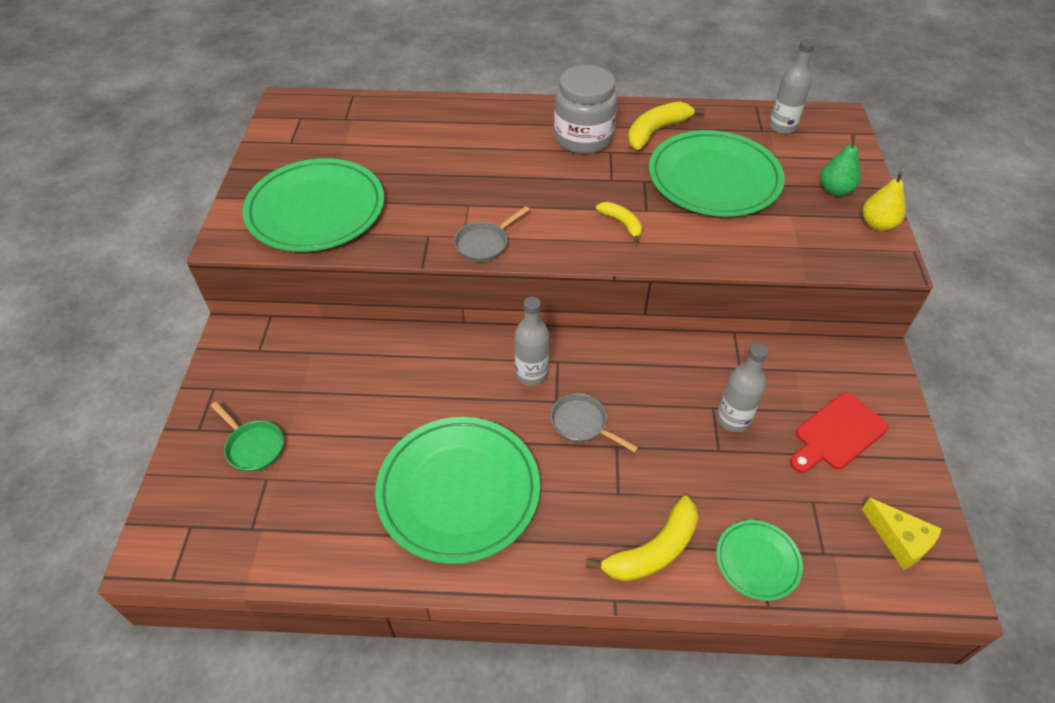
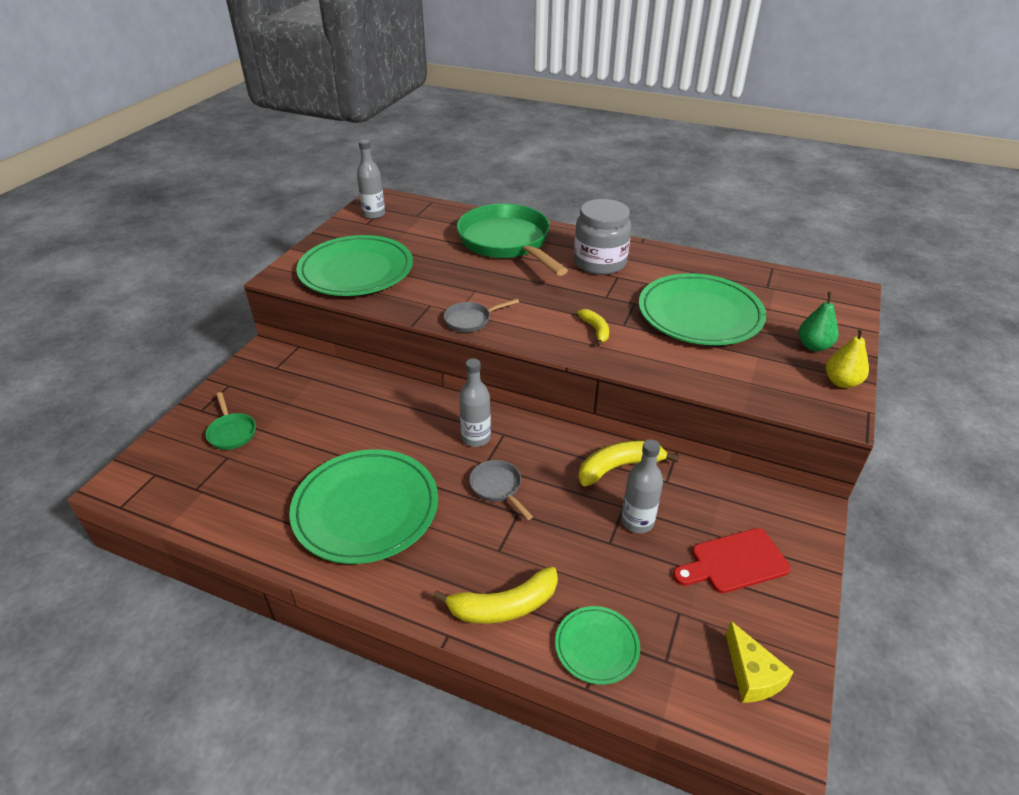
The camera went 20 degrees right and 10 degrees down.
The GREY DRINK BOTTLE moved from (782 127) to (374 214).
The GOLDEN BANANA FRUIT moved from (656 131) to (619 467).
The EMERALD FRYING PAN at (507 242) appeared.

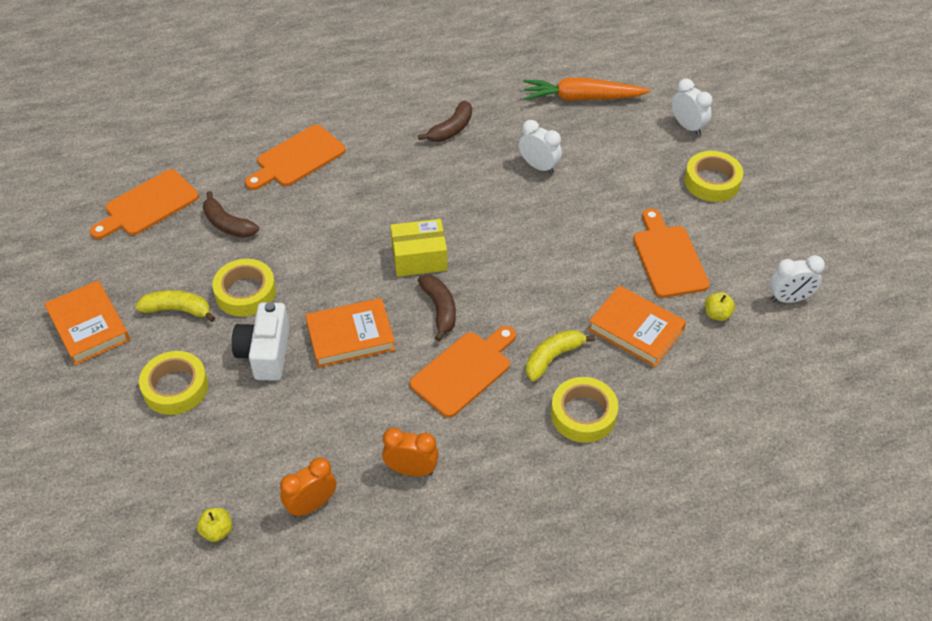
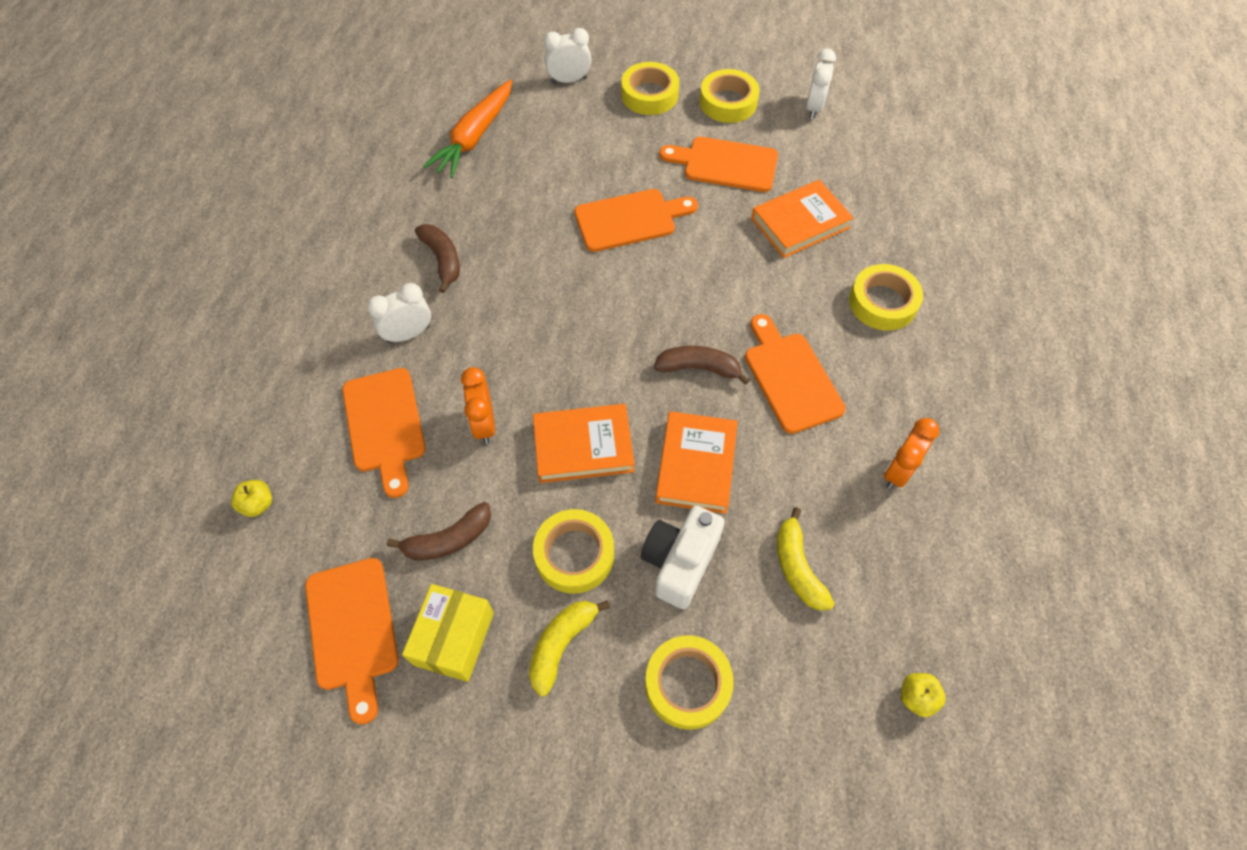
The camera went 65 degrees left and 10 degrees up.
The PURE WHITE CLOCK moved from (539 166) to (408 334).
The GOLDEN BOX moved from (419 258) to (453 638).
The ORANGE-COLOURED BOOK moved from (89 326) to (583 446).
The GOLDEN TOY APPLE moved from (717 314) to (258 504).
The PURE WHITE CAMERA at (265 353) turned 90 degrees clockwise.
The GOLDEN BANANA FRUIT moved from (553 357) to (797 567).
The ORANGE-COLOURED CLOCK moved from (311 505) to (484 424).
The GOLDEN TAPE at (728 102) appeared.
The ORANGE-COLOURED BREAD BOARD at (630 219) appeared.

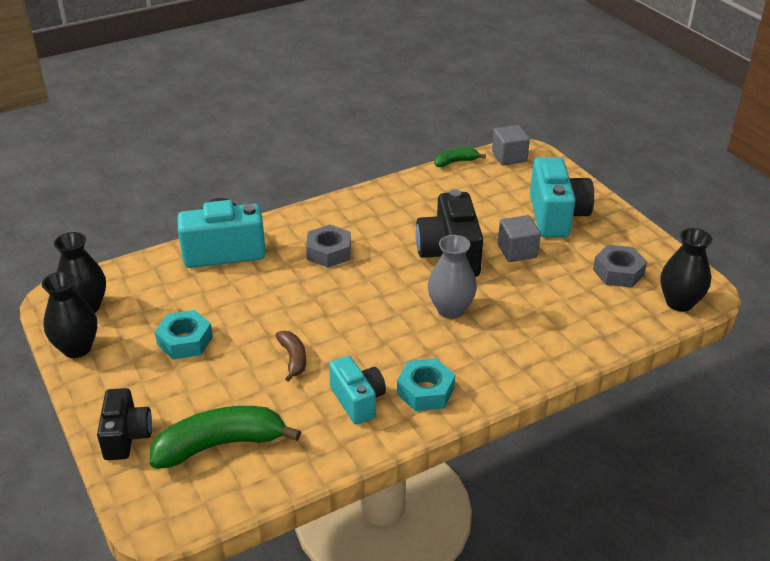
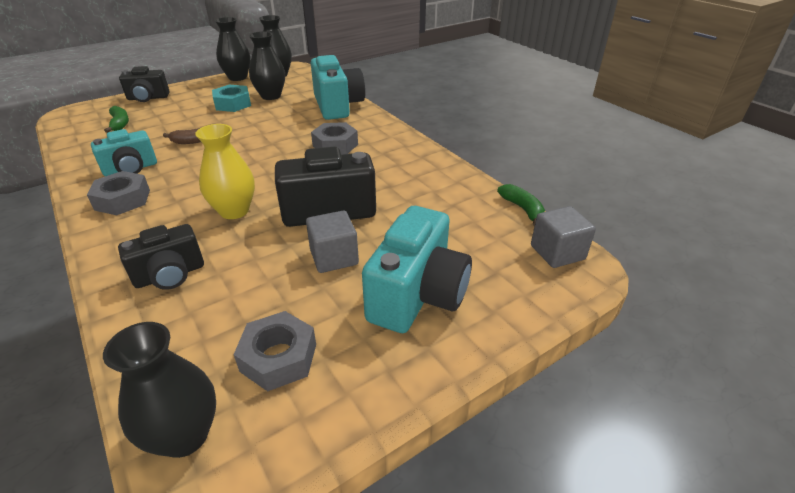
The camera went 85 degrees right and 0 degrees up.
The TEAL CAMERA at (556 216) turned 60 degrees counterclockwise.
The GREY FLOWER VASE at (450 309) became the GOLDEN FLOWER VASE at (234 211).
The TEAL HEX NUT at (425 391) became the GREY HEX NUT at (123 200).
The EMERALD BANANA FRUIT at (220 445) changed to 0.52 times the size.
The JET-BLACK FLOWER VASE at (271 96) appeared.
The JET-BLACK CAMERA at (170 275) appeared.

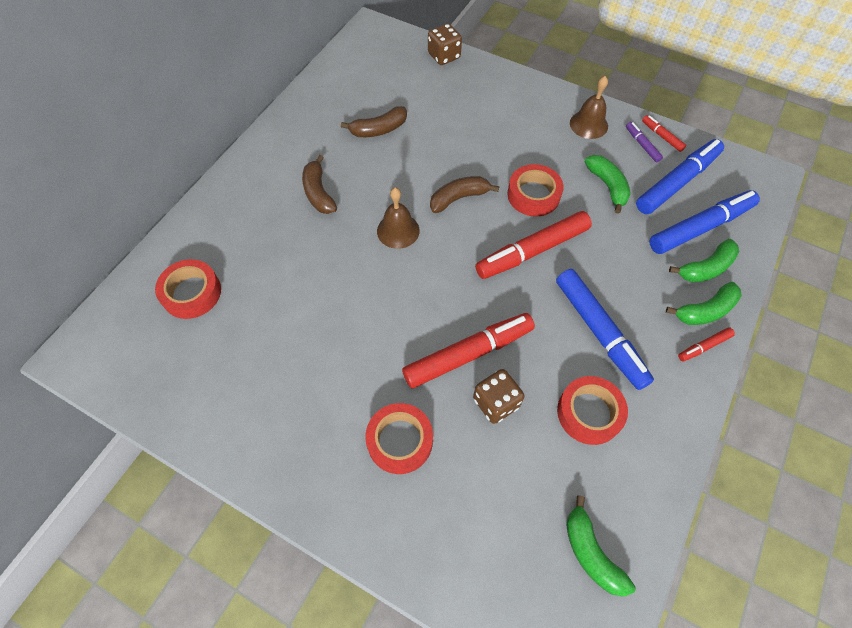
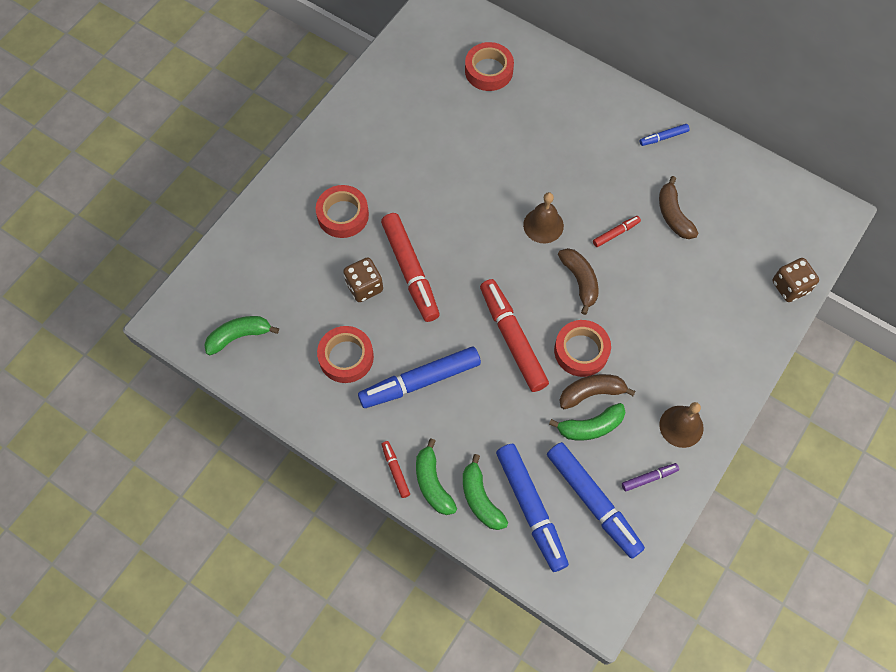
The camera went 95 degrees right and 5 degrees up.
The RED MARKER PEN moved from (662 136) to (616 233).
The DARK BROWN BANANA FRUIT moved from (319 193) to (591 393).
The BLUE MARKER PEN at (663 137) appeared.

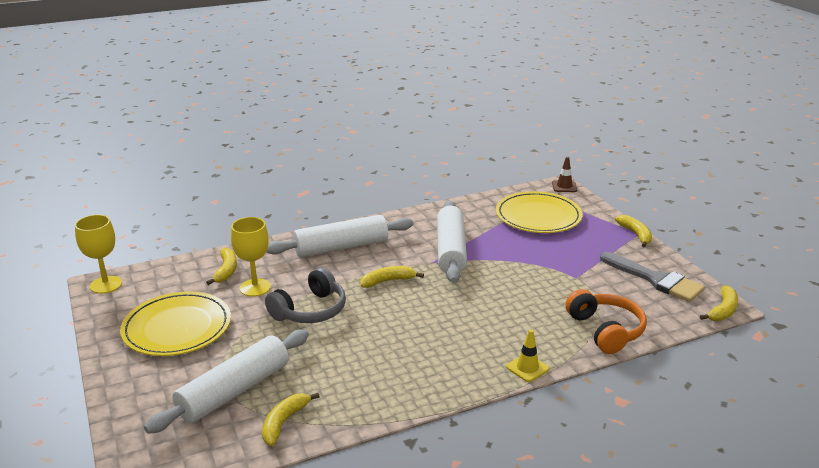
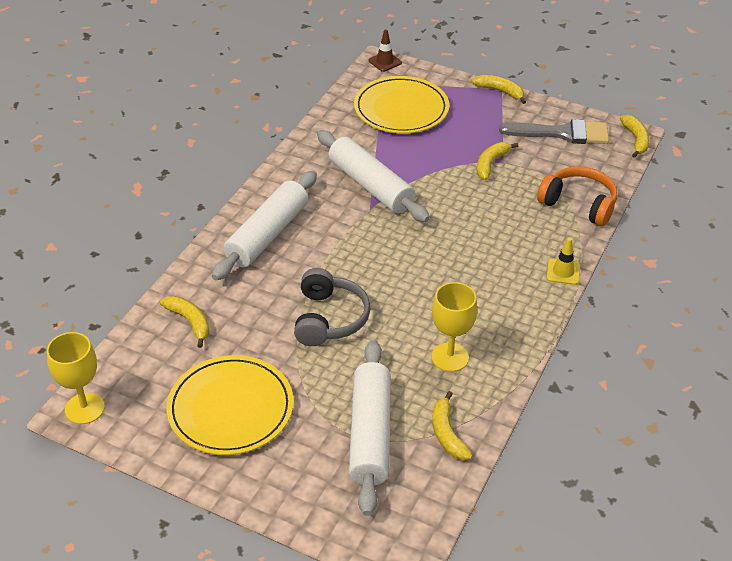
The camera went 40 degrees left and 15 degrees up.
The GOLDEN WINE GLASS moved from (255 287) to (450 357).
The GOLDEN BANANA FRUIT moved from (388 281) to (491 164).

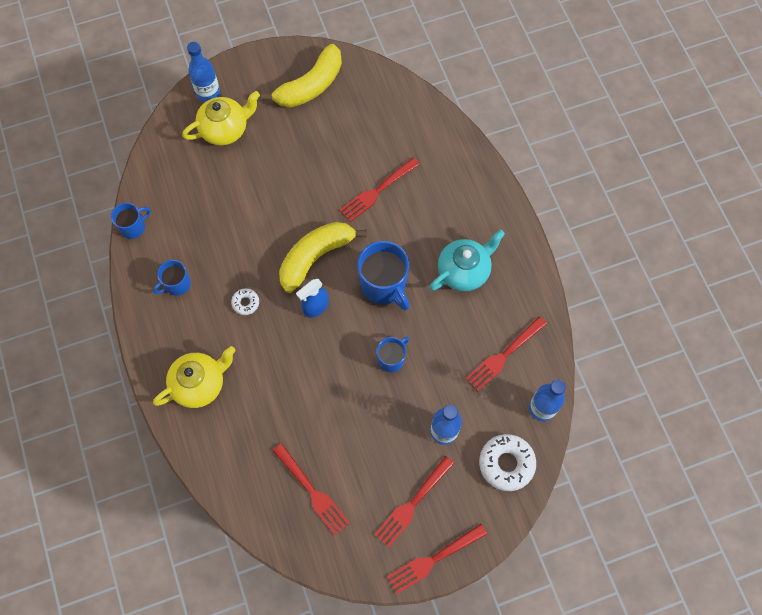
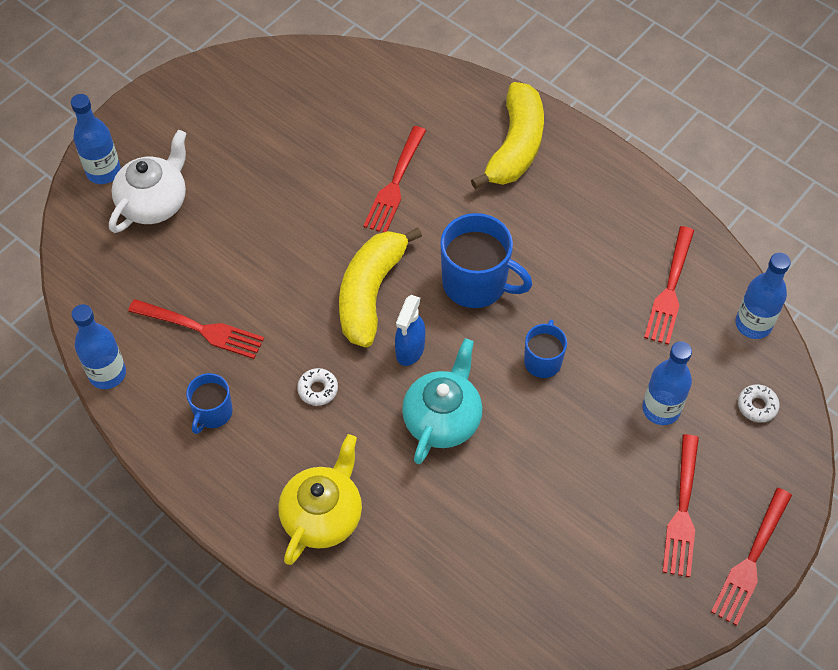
The camera went 30 degrees left and 10 degrees down.
The GOLDEN BANANA FRUIT moved from (310 86) to (515 146).
The GOLDEN TEA POT at (225 129) became the PURE WHITE TEA POT at (154 203).
The BLUE MUG at (133 227) was replaced by the BLUE DRINK BOTTLE at (107 374).
The TEAL TEA POT moved from (464 271) to (442 419).
The PURE WHITE DONUT at (506 463) changed to 0.53 times the size.
The RED TABLE FORK moved from (312 491) to (200 329).

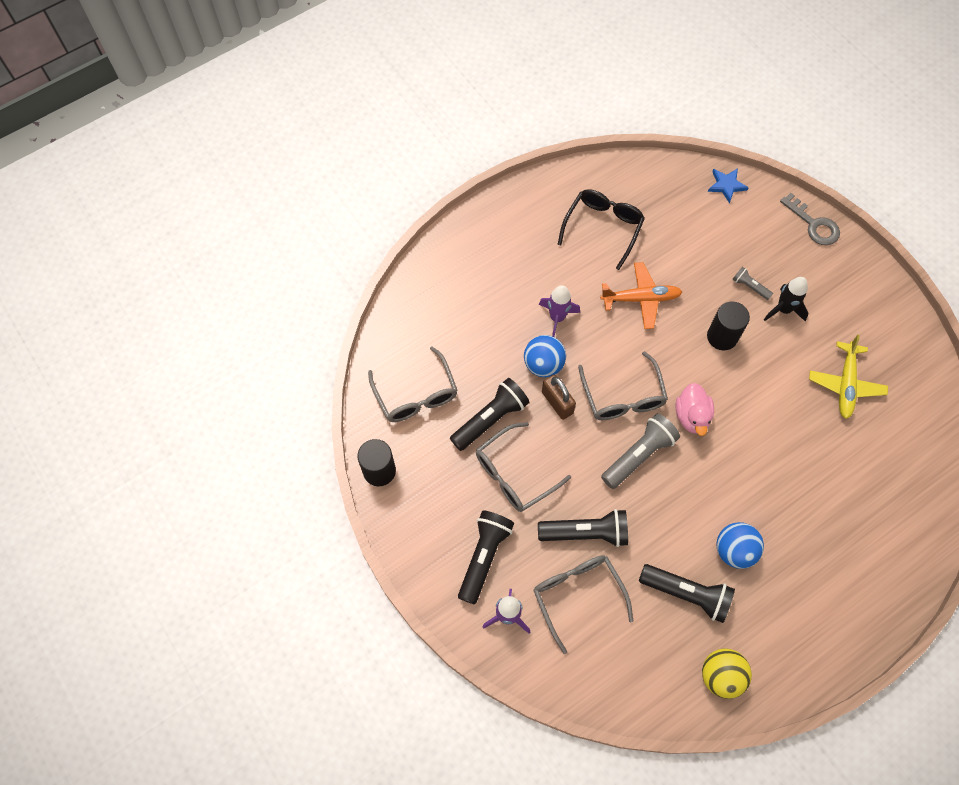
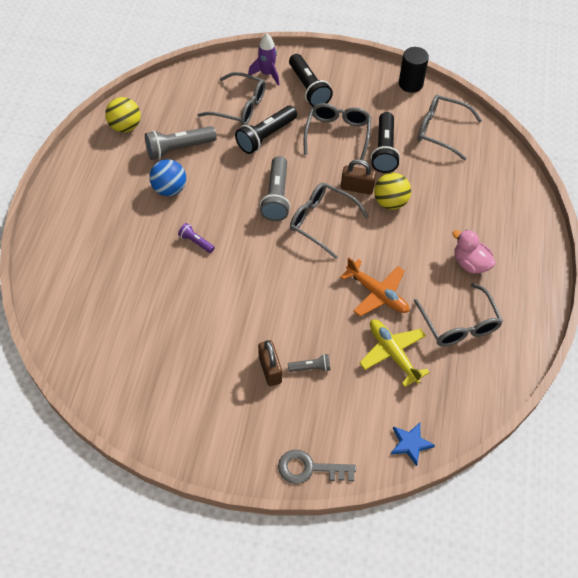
The camera went 135 degrees right and 10 degrees down.
The JET-BLACK EYEGLASSES at (602 228) became the GREY EYEGLASSES at (459 324).
The ORANGE-COLOURED TOY PLANE at (640 299) turned 90 degrees counterclockwise.
The JET-BLACK TOY ROCKET at (783 309) was replaced by the DARK BROWN PADLOCK at (270 370).
The ROYAL PURPLE TOY ROCKET at (557 318) disappeared.
The JET-BLACK CYLINDER at (722 336) disappeared.
The BLUE SPHERE at (543 364) became the GOLDEN SPHERE at (390 202).
The GOLDEN TOY PLANE moved from (845 384) to (393 354).
The PINK DUCK moved from (692 416) to (470 264).
The JET-BLACK TORCH at (686 594) became the GREY TORCH at (178 149).
The ROYAL PURPLE TORCH at (196 242) appeared.

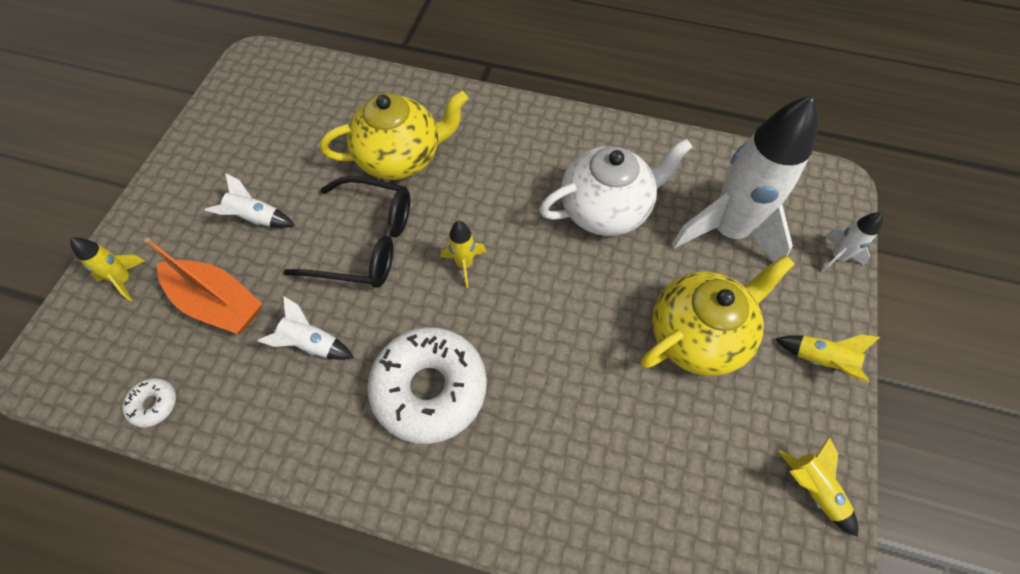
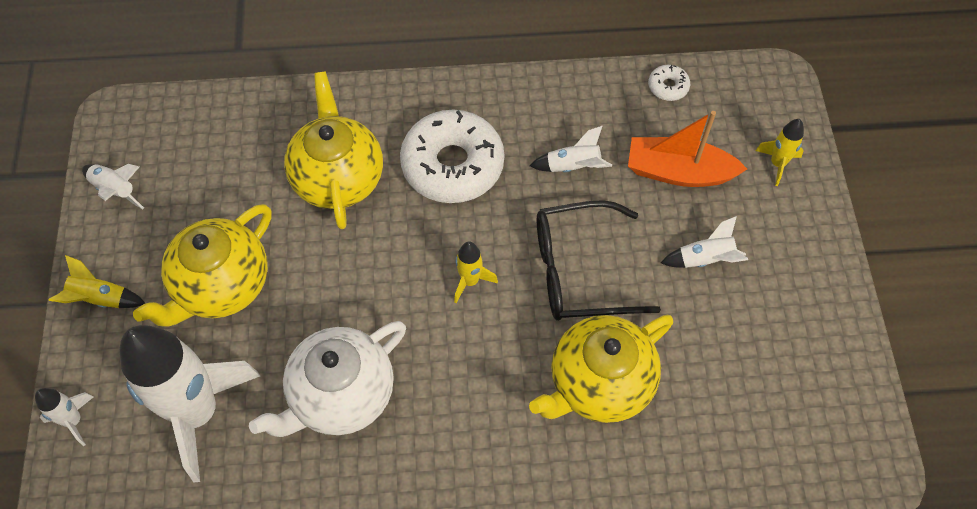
The camera went 160 degrees right and 0 degrees up.
The GOLDEN TOY ROCKET at (812 489) became the PURE WHITE TOY ROCKET at (115 190).
The GOLDEN TEA POT at (338 177) appeared.

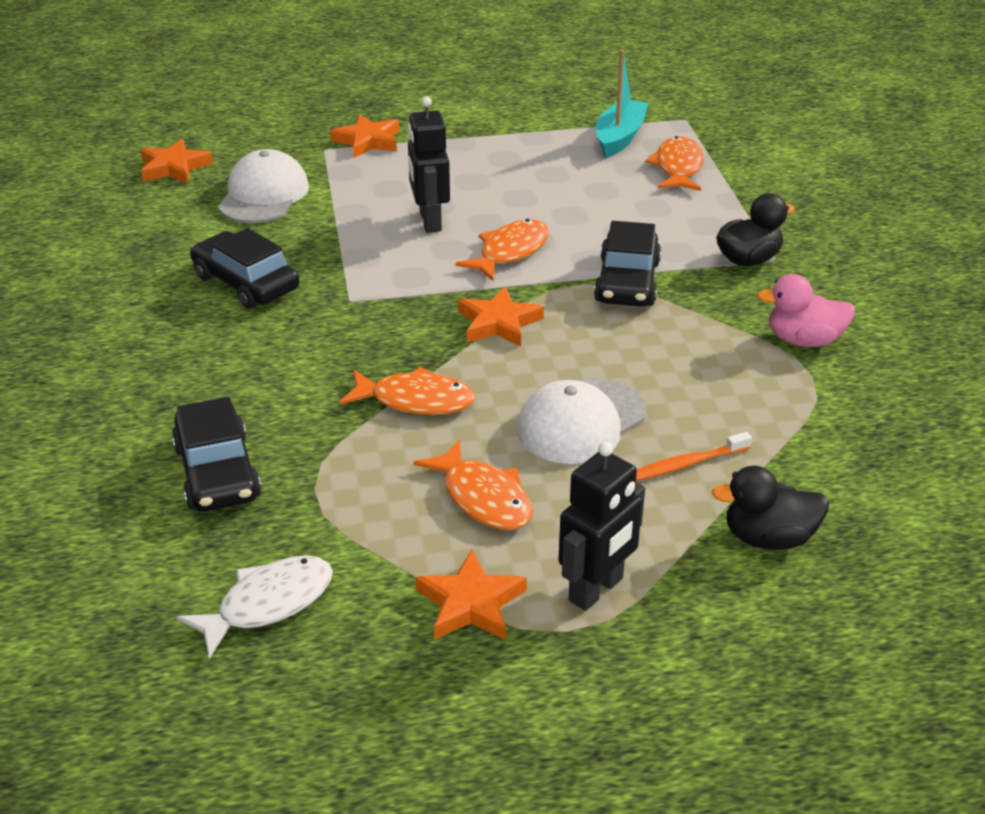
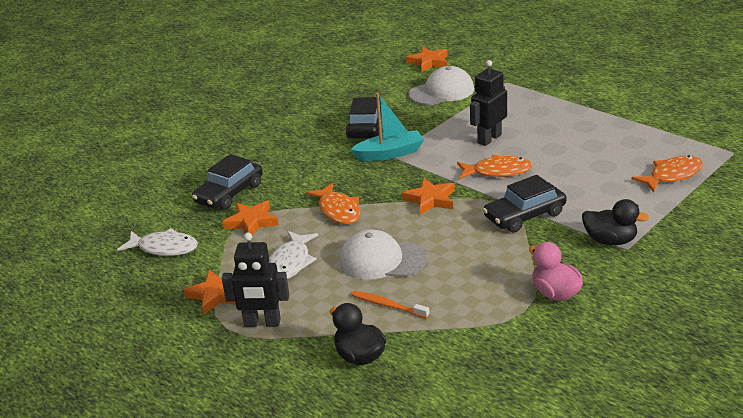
The camera went 55 degrees right and 5 degrees down.
The TEAL SAILBOAT moved from (619 137) to (390 153).
The ORANGE-COLOURED STAR moved from (368 141) to (251 222).
The ORANGE-COLOURED TOY FISH at (483 498) became the PURE WHITE TOY FISH at (290 262).

